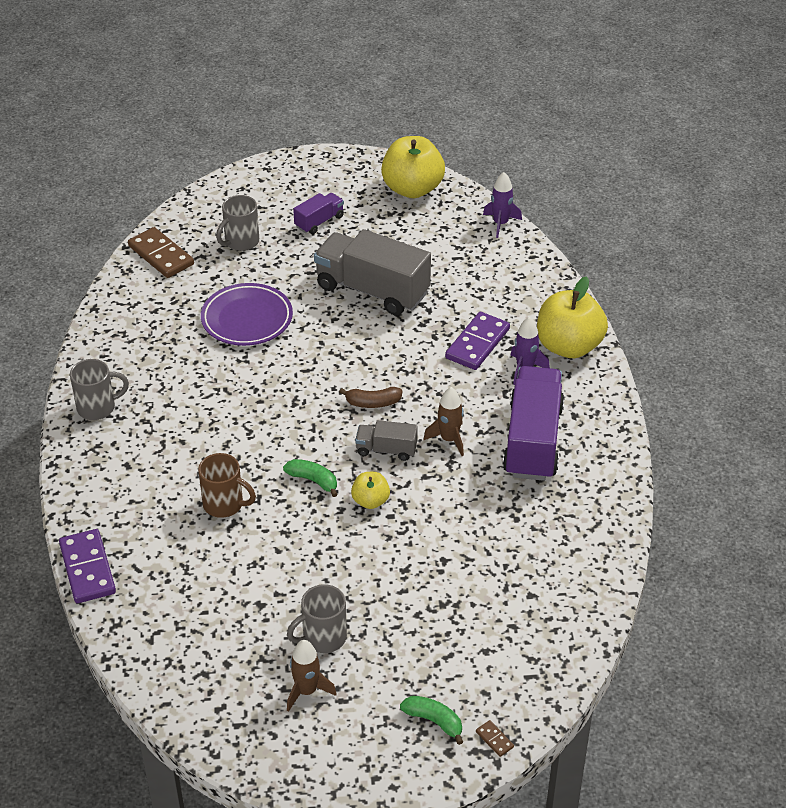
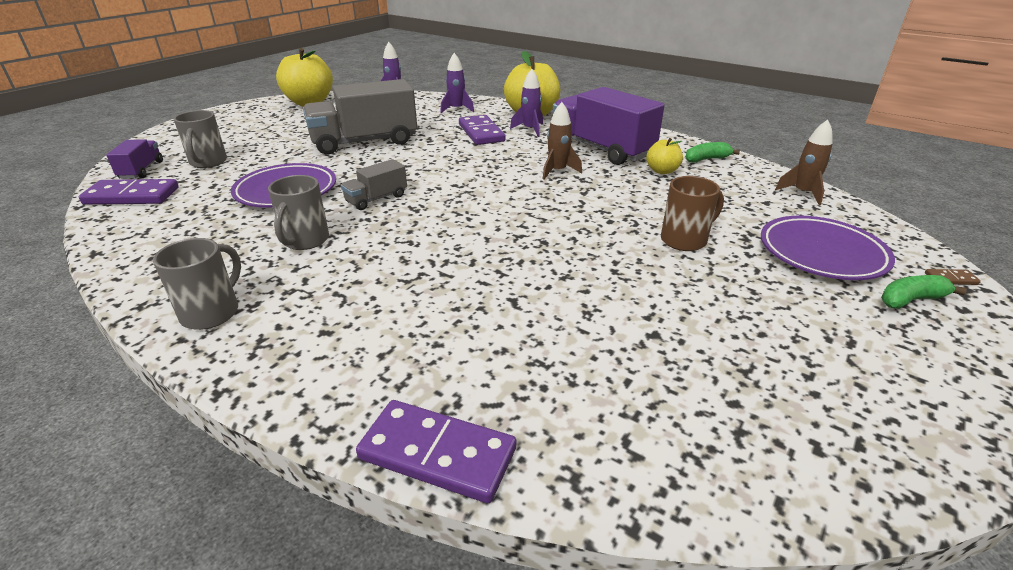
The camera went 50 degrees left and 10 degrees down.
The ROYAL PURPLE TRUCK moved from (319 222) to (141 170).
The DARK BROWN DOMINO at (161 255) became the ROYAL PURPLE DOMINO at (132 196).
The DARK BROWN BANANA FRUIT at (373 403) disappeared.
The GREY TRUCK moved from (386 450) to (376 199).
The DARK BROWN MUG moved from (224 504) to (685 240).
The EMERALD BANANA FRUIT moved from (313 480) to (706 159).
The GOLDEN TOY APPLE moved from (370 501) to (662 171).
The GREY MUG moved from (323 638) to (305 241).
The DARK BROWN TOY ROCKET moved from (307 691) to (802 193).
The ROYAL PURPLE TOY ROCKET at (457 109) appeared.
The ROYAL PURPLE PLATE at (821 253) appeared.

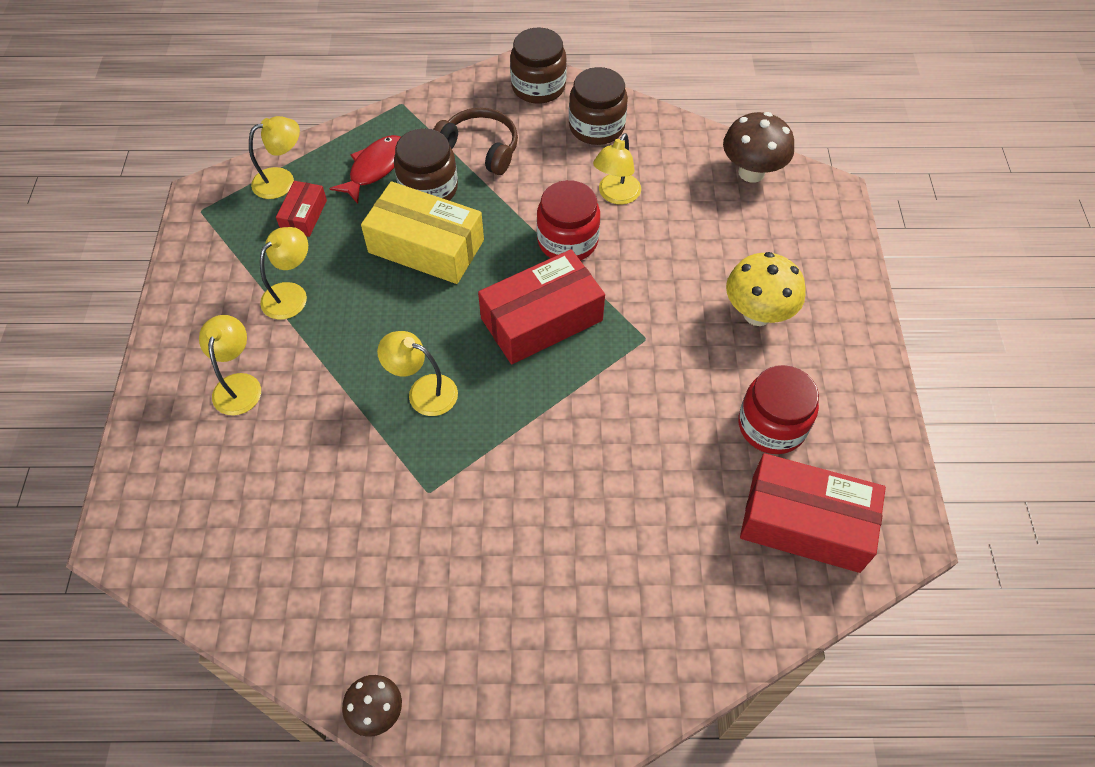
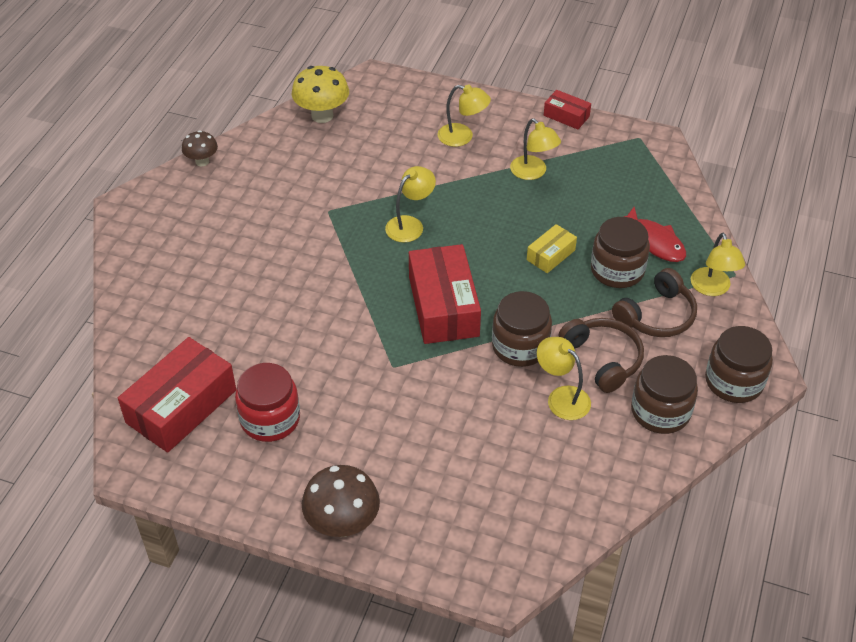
The camera went 110 degrees right and 10 degrees down.
The DARK BROWN FUNGUS moved from (751 172) to (342 524).
The GOLDEN READING LAMP moved from (282 180) to (712 288).
The RED PRESERVE JAR at (567 241) became the DARK BROWN PRESERVE JAR at (520 346).
The RED BOX moved from (304 215) to (566 116).
The GOLDEN BOX at (426 246) changed to 0.51 times the size.
The GOLDEN FUNGUS moved from (757 314) to (322 115).
The DARK BROWN HEADSET at (603 359) appeared.

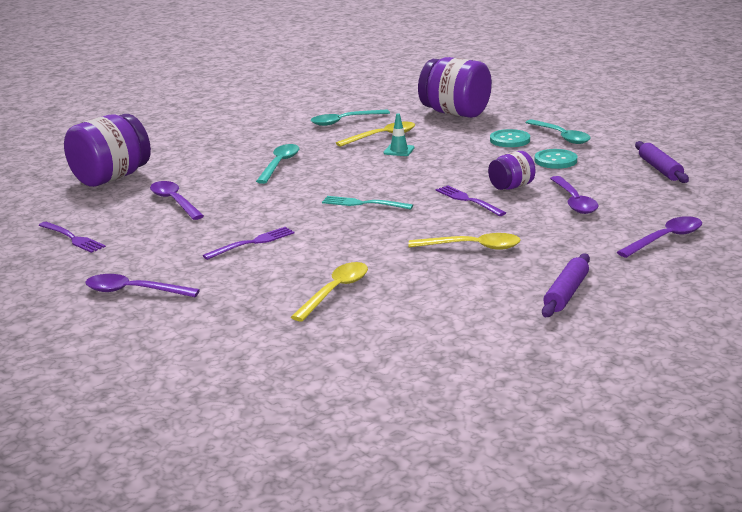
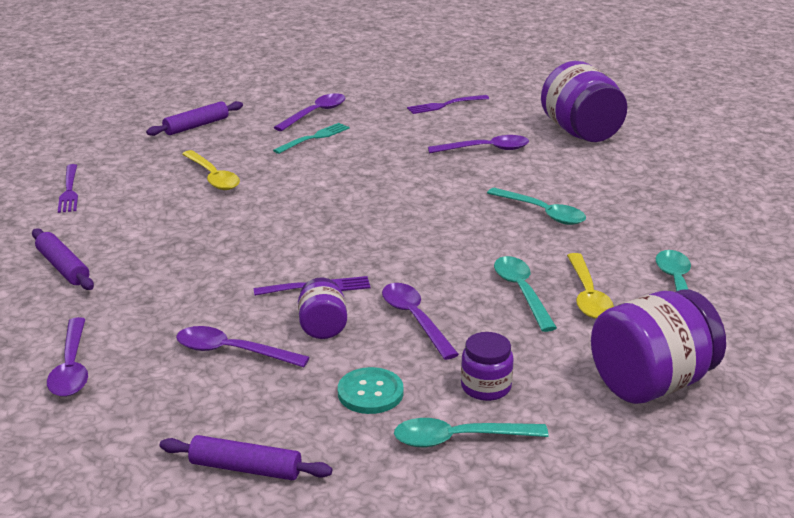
The camera went 115 degrees right and 5 degrees up.
The TEAL ROAD CONE at (399 150) was replaced by the TEAL SPOON at (521 292).
The TEAL SEWING BUTTON at (509 140) was replaced by the ROYAL PURPLE PRESERVE JAR at (486 387).
The TEAL TABLE FORK moved from (363 204) to (314 138).
The ROYAL PURPLE TABLE FORK moved from (252 243) to (69 191).
The GOLDEN SPOON at (472 247) disappeared.
The ROYAL PURPLE PASTRY ROLLER at (196 126) appeared.
The ROYAL PURPLE SPOON at (415 319) appeared.

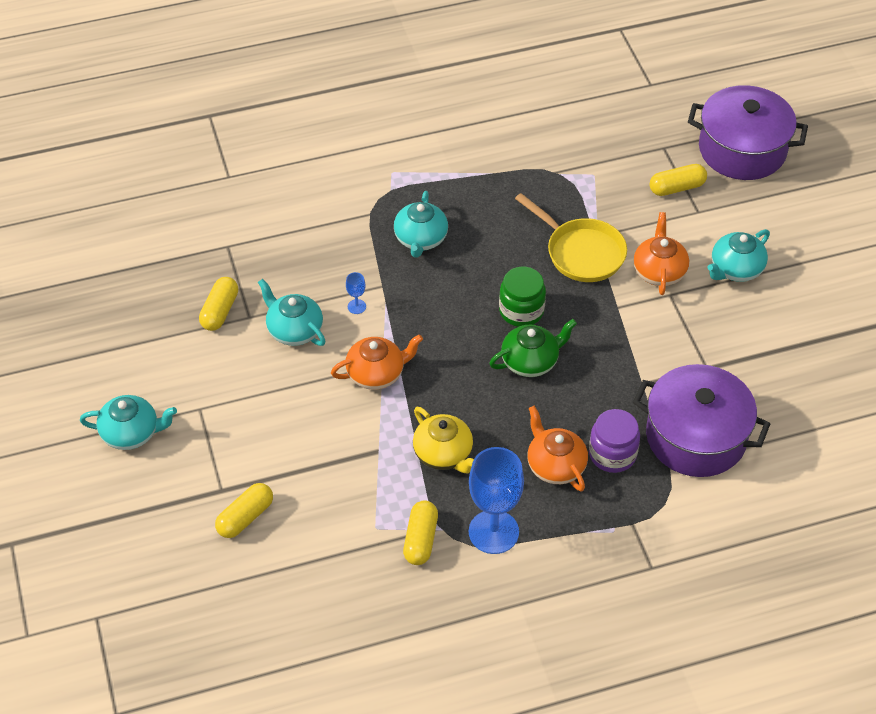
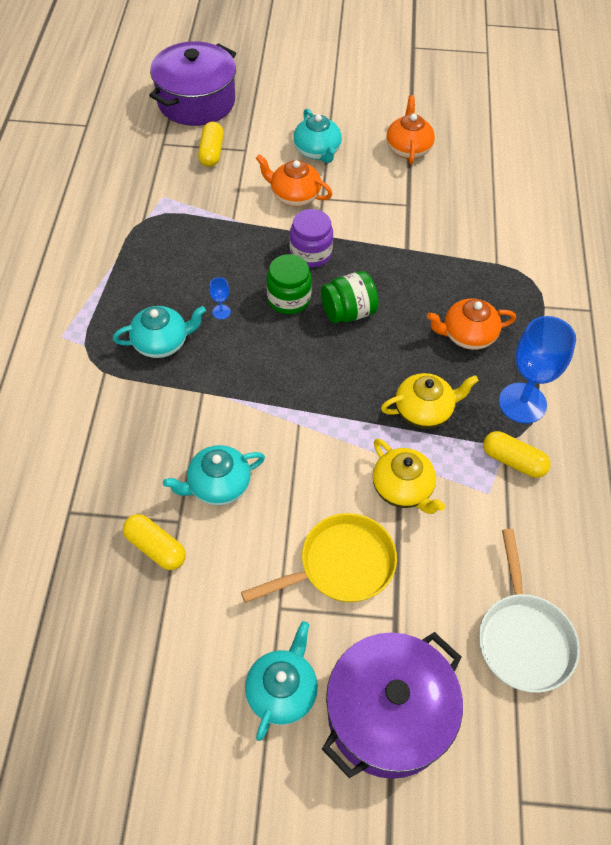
The camera went 70 degrees left and 5 degrees up.
The TEAL TEA POT at (420 239) turned 45 degrees counterclockwise.
The GOLDEN FRYING PAN moved from (581 252) to (340 565).
The BLUE WINE GLASS moved from (356 306) to (221 312).
The EMERALD TEA POT at (531 361) was replaced by the EMERALD PRESERVE JAR at (348 312).
The ORANGE-COLOURED TEA POT moved from (376 373) to (408 148).
The ROYAL PURPLE COOKING POT moved from (696 437) to (388 714).
The ROYAL PURPLE PRESERVE JAR moved from (612 454) to (310 253).
The GOLDEN PILL SHAPE at (245 517) disappeared.
The GOLDEN TEA POT at (403 488) appeared.
The PURE WHITE FRYING PAN at (523 638) appeared.

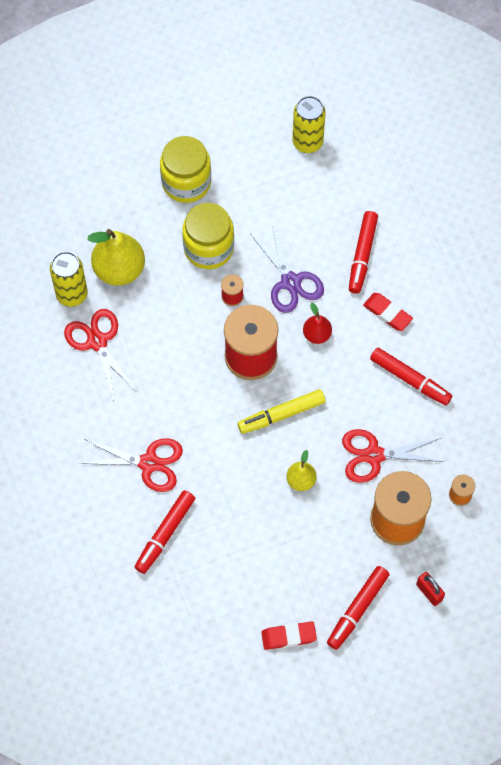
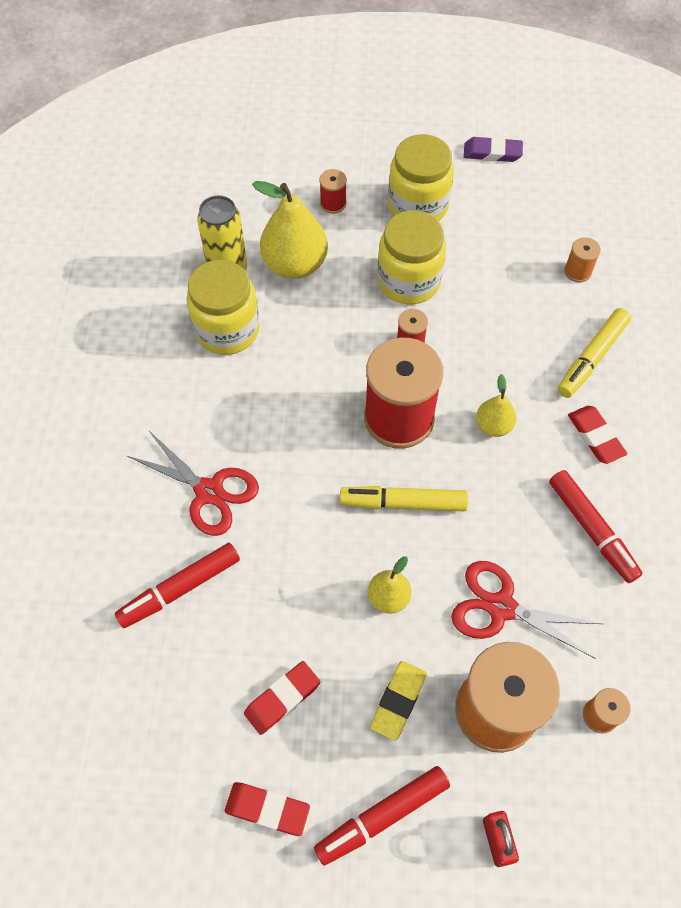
The camera went 25 degrees right and 5 degrees down.
The GOLDEN CAN at (307 142) disappeared.
The RED MARKER PEN at (362 255) became the GOLDEN MARKER PEN at (592 358).
The ROYAL PURPLE SHEARS at (290 282) disappeared.
The RED PEAR FRUIT at (317 334) became the GOLDEN PEAR FRUIT at (493 426).
The RED SHEARS at (97 341) was replaced by the GOLDEN PRESERVE JAR at (227 329).
The ROYAL PURPLE ERASER at (492 153) appeared.
The RED BOBBIN at (333 203) appeared.
The ORANGE-COLOURED BOBBIN at (577 271) appeared.
The RED ERASER at (282 698) appeared.
The GOLDEN ERASER at (398 701) appeared.

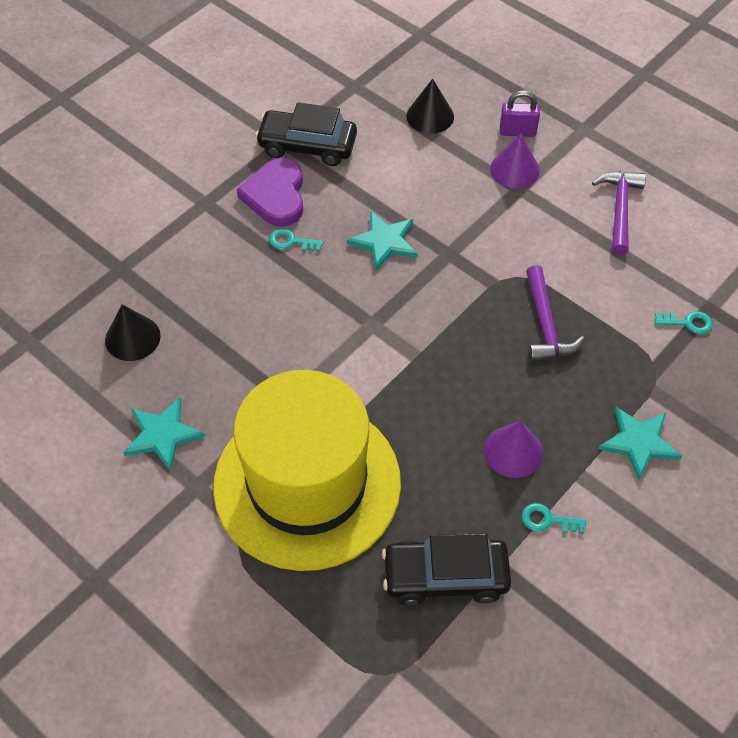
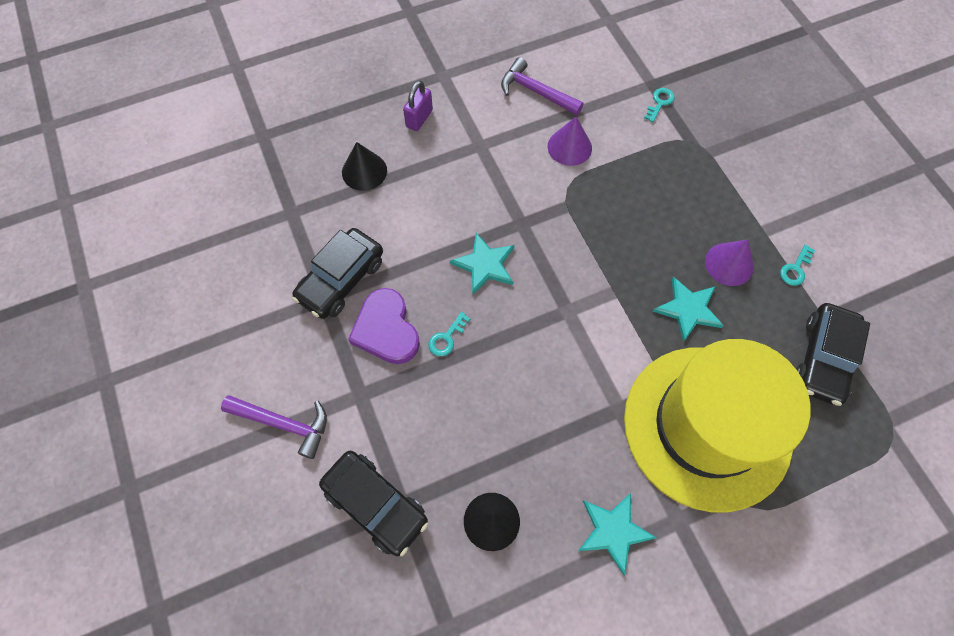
The camera went 65 degrees left and 10 degrees up.
The ROYAL PURPLE CONE SHAPE moved from (515 169) to (569 147).
The ROYAL PURPLE HEART at (276 196) turned 45 degrees clockwise.
The ROYAL PURPLE CLAW HAMMER moved from (545 325) to (284 424).
The TEAL STAR moved from (639 442) to (688 309).
The JET-BLACK AUTOMOBILE at (376 504) appeared.

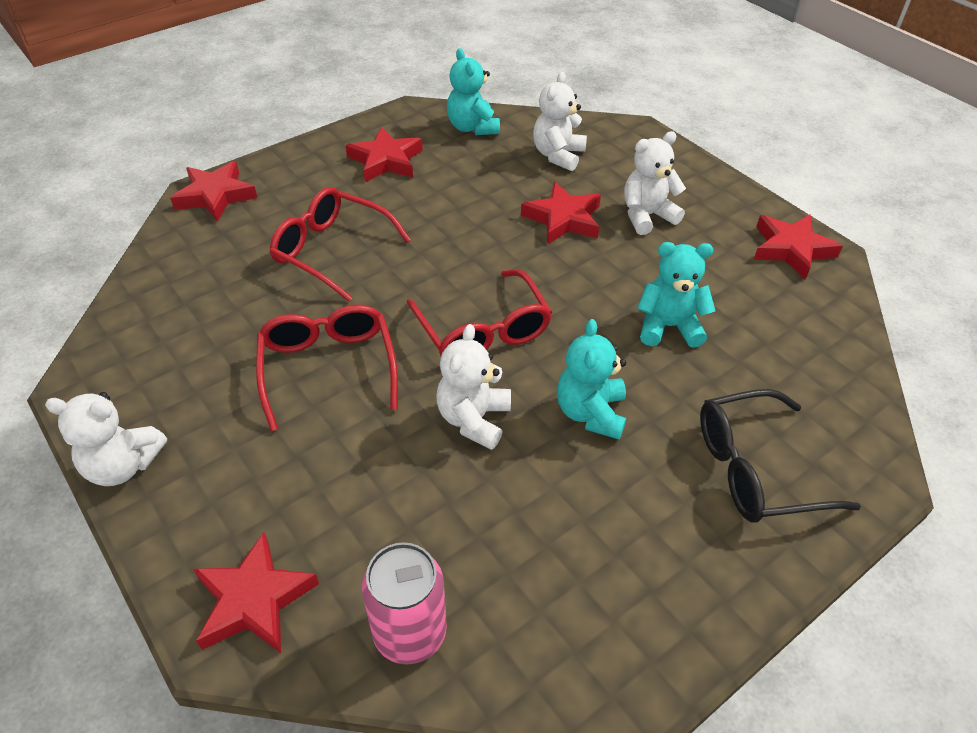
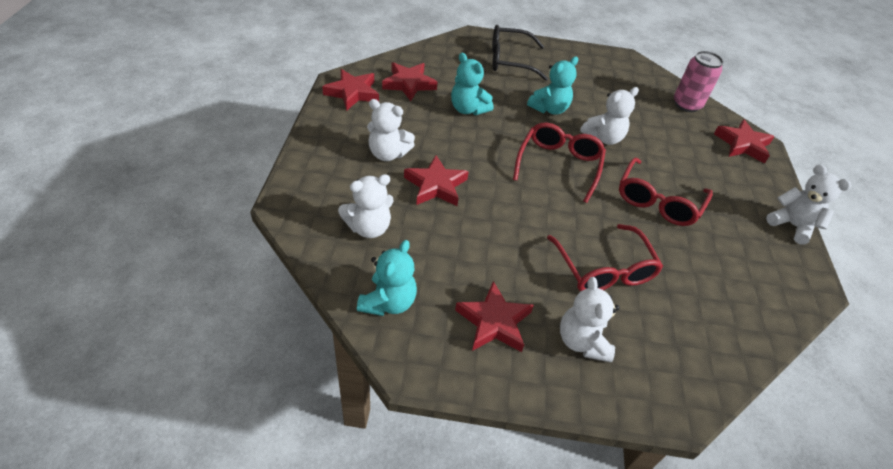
The camera went 140 degrees left and 0 degrees up.
The RED STAR moved from (216 196) to (409 84).
The JET-BLACK EYEGLASSES at (757 469) turned 150 degrees clockwise.
The PURE WHITE STUFFED BEAR at (582 341) appeared.

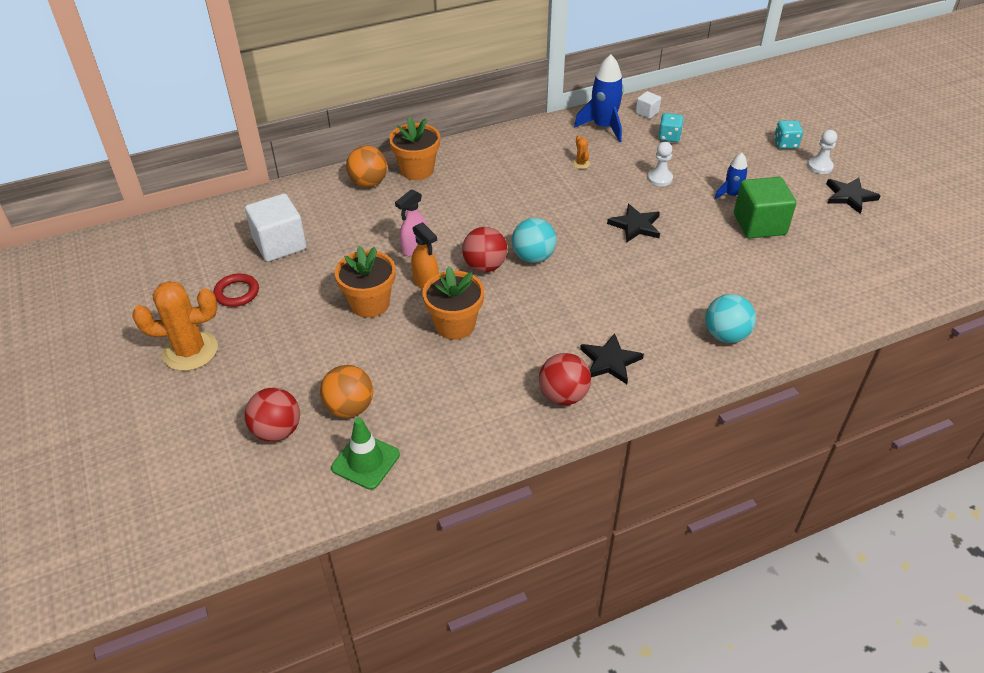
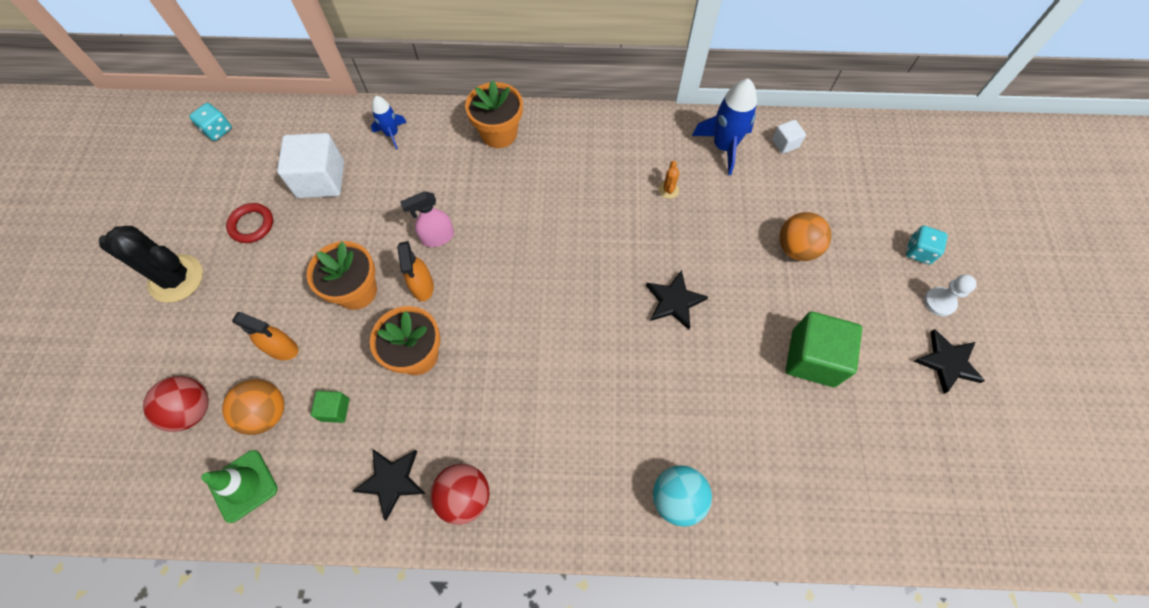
The camera went 25 degrees right and 20 degrees up.
The TEAL DICE moved from (669 137) to (217 130).
The PURE WHITE CHESS PAWN at (660 178) disappeared.
The ORANGE-COLOURED SPHERE moved from (368 183) to (796 248).
The BLUE TOY ROCKET moved from (731 195) to (392 134).
The TEAL SPHERE at (533 257) disappeared.
The RED SPHERE at (485 266) disappeared.
The ORANGE-COLOURED PRICKLY PLANT at (190 351) became the JET-BLACK PRICKLY PLANT at (176 278).
The JET-BLACK STAR moved from (610 361) to (391 481).
The ORANGE-COLOURED SPRAY BOTTLE at (282 349) appeared.
The EMERALD CUBE at (335 410) appeared.

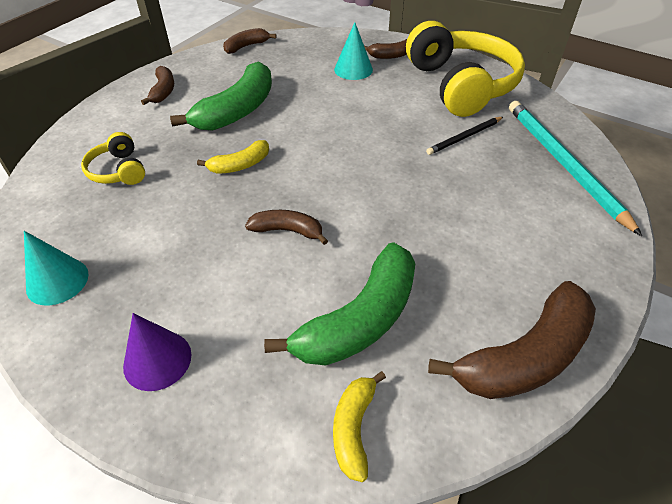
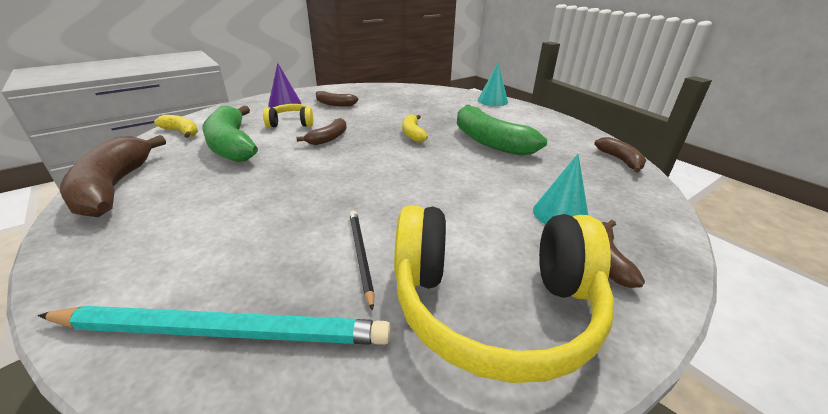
The camera went 110 degrees right and 15 degrees down.
The DARK BROWN BANANA FRUIT moved from (163 91) to (334 104).
The GOLDEN HEADSET moved from (118 170) to (291 123).
The TEAL CONE SHAPE moved from (57 281) to (492 101).

